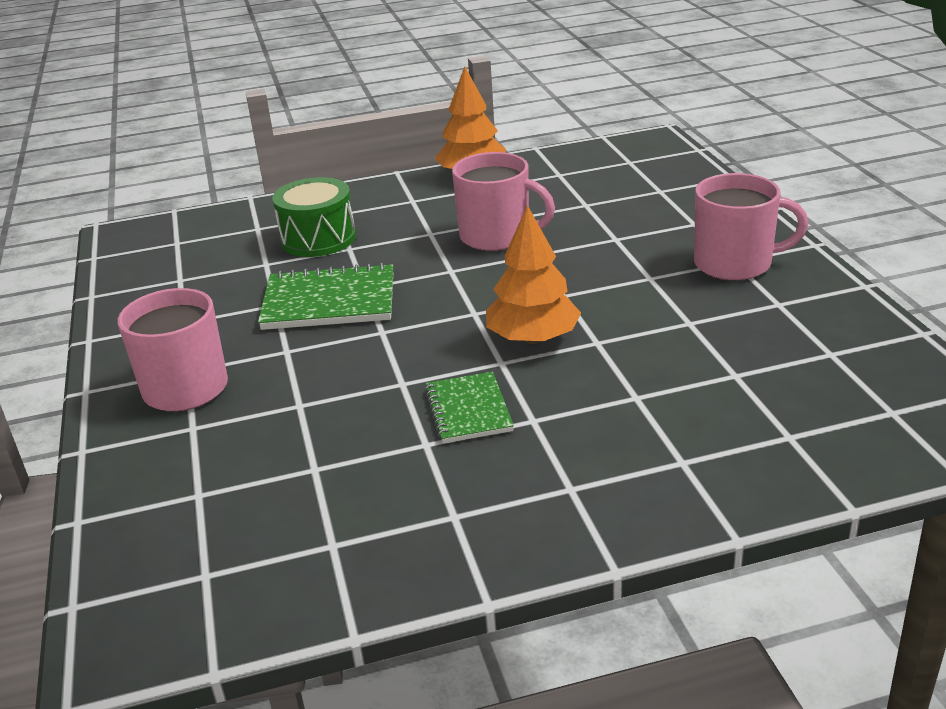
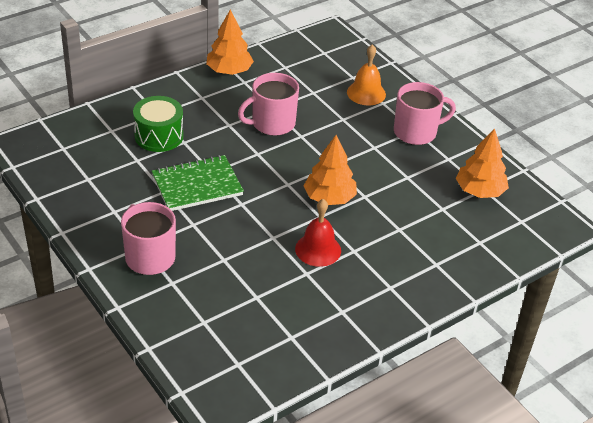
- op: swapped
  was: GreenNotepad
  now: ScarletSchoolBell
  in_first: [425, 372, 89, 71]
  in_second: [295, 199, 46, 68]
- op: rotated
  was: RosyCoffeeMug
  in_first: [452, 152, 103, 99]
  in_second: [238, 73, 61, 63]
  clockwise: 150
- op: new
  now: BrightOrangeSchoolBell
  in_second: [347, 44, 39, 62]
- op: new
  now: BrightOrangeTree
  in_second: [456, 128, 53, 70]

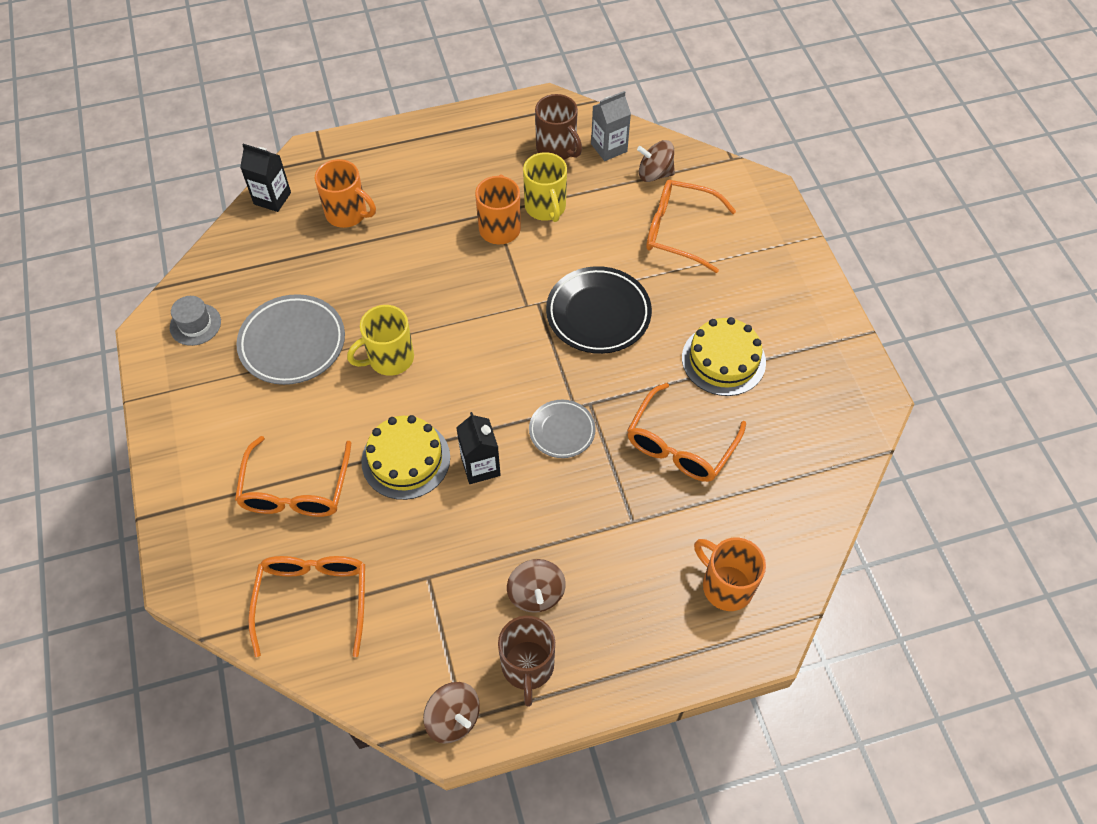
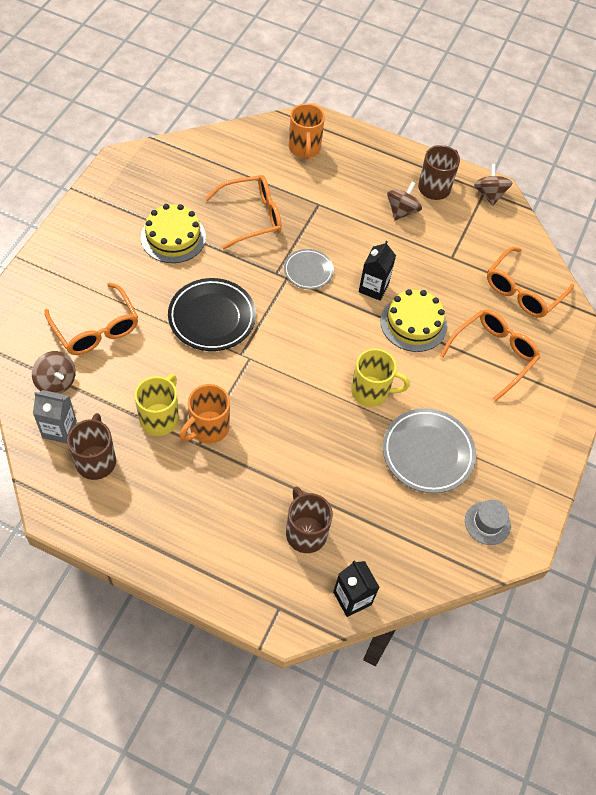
- op: repainted
  was: BrightOrangeCoffeeMug
  now: BrownCoffeeMug
  in_first: [315, 159, 61, 69]
  in_second: [286, 486, 47, 67]

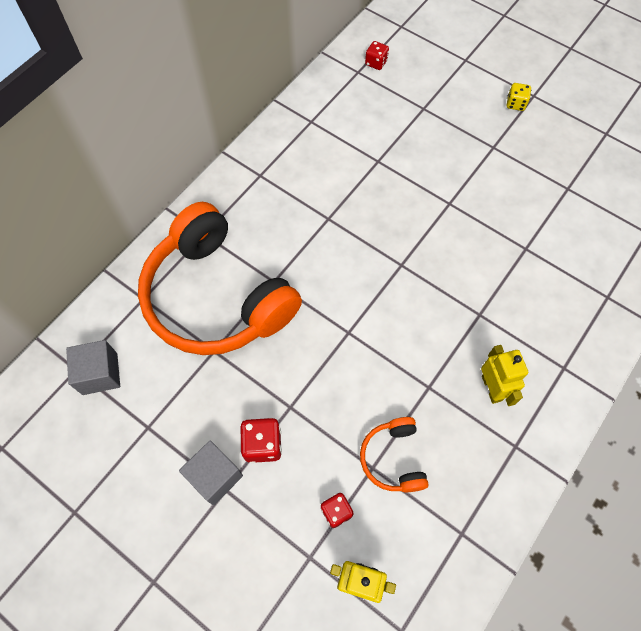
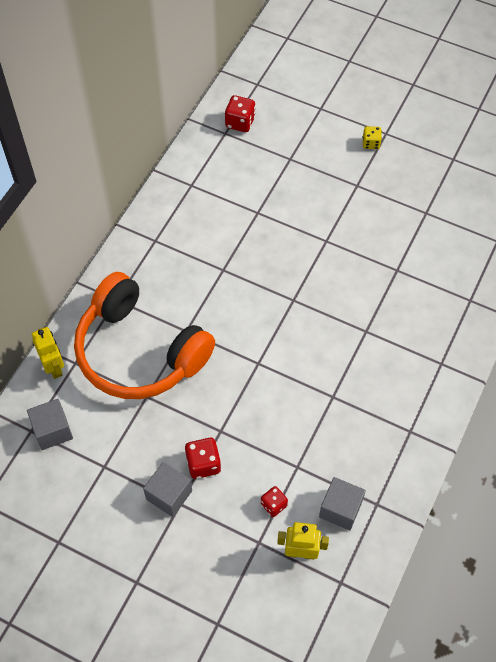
- op: gone
  was: BrightOrangeOverEarHeadphones
  in_first: [360, 417, 69, 76]
- op: scaled
  was: ScarletGameDie
  in_first: [365, 41, 24, 29]
  in_second: [225, 95, 31, 37]
  ratio: 1.5
- op: shifted
  was: GoldenToyRobot
  in_first: [481, 345, 47, 61]
  in_second: [32, 327, 32, 52]
- op: new
  now: GreyBlock
  in_second: [319, 477, 47, 54]

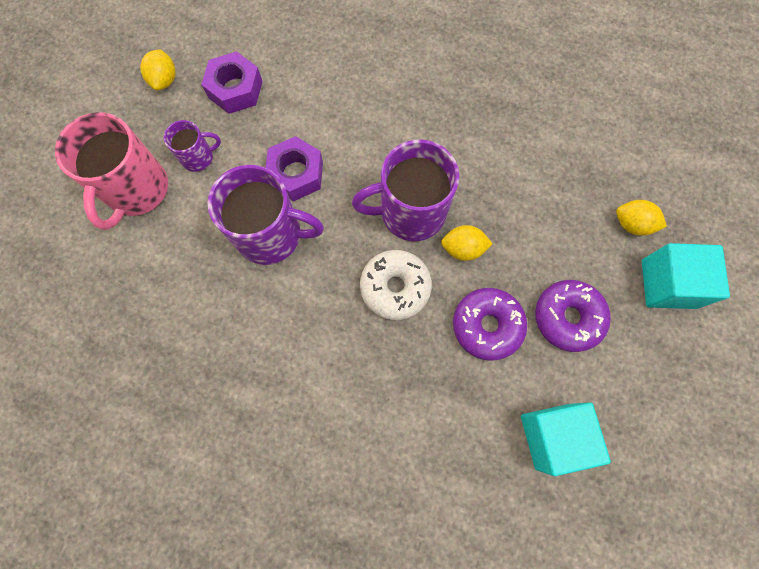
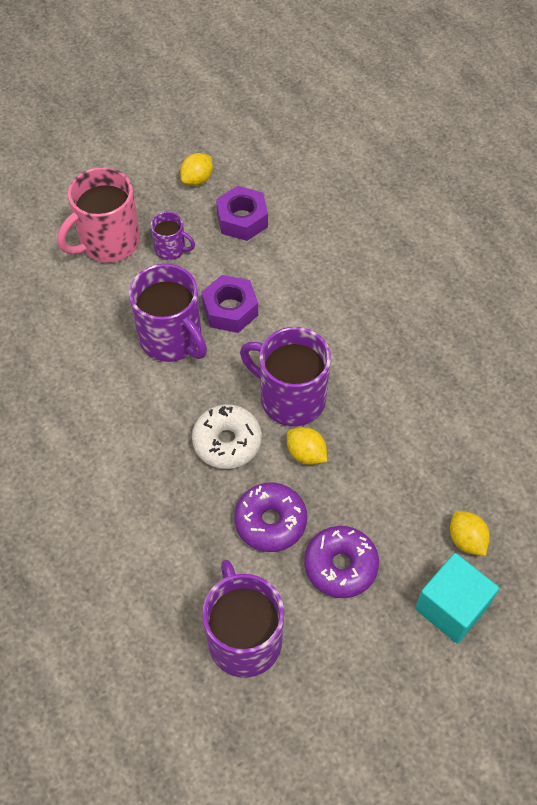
- op: swapped
  was: AquaBlock
  now: RoyalPurpleCoffeeMug
  in_first: [521, 402, 90, 74]
  in_second: [202, 560, 82, 118]

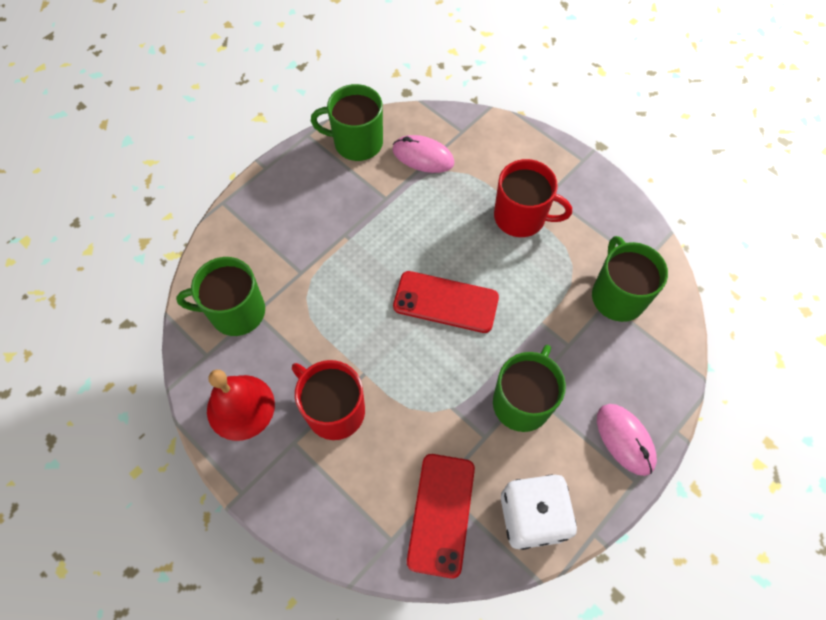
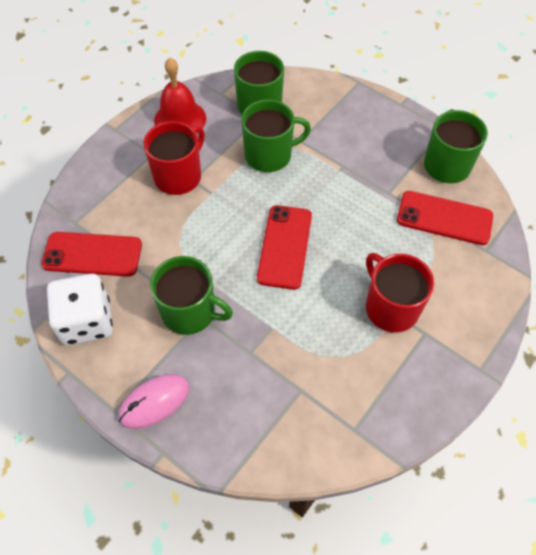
- op: swapped
  was: RosyComputerMouse
  now: ScarletPhone
  in_first: [392, 135, 62, 38]
  in_second: [397, 191, 96, 54]
- op: rotated
  was: ScarletCoffeeMug
  in_first: [494, 159, 78, 78]
  in_second: [366, 253, 68, 79]
  clockwise: 135
- op: shifted
  was: GreenCoffeeMug
  in_first: [592, 236, 76, 86]
  in_second: [241, 99, 70, 73]

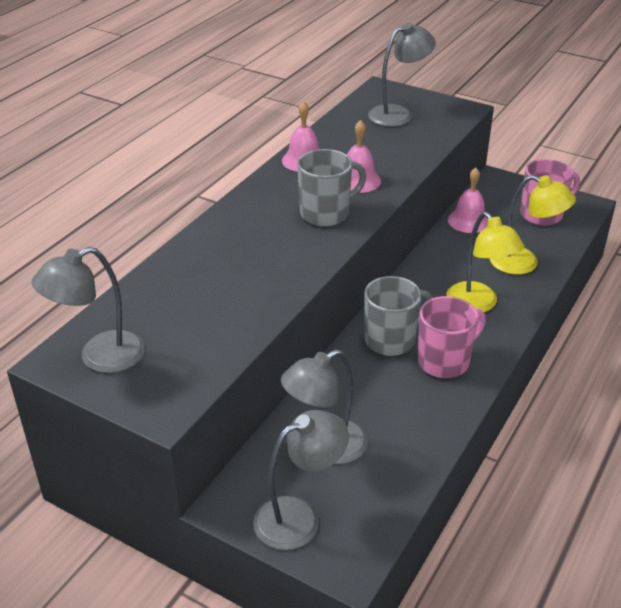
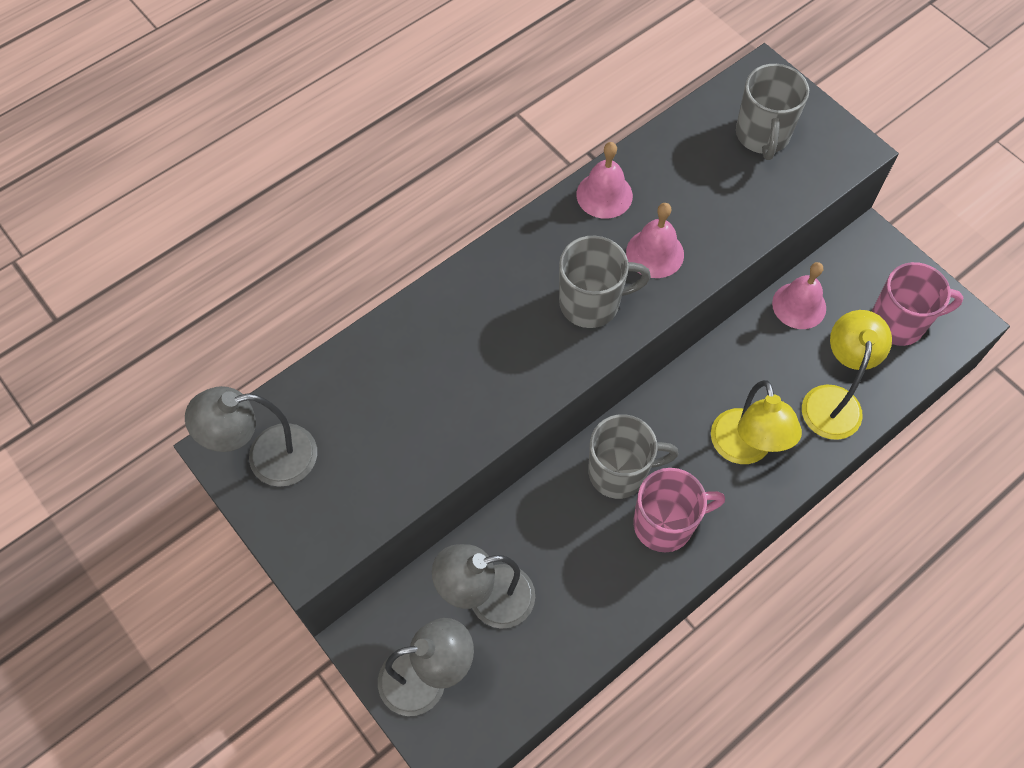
- op: swapped
  was: GreyReadingLamp
  now: GreyCoffeeMug
  in_first: [368, 23, 68, 104]
  in_second: [736, 64, 73, 96]
- op: rotated
  was: GoldenReadingLamp
  in_first: [490, 175, 86, 100]
  in_second: [802, 310, 90, 130]
  clockwise: -120

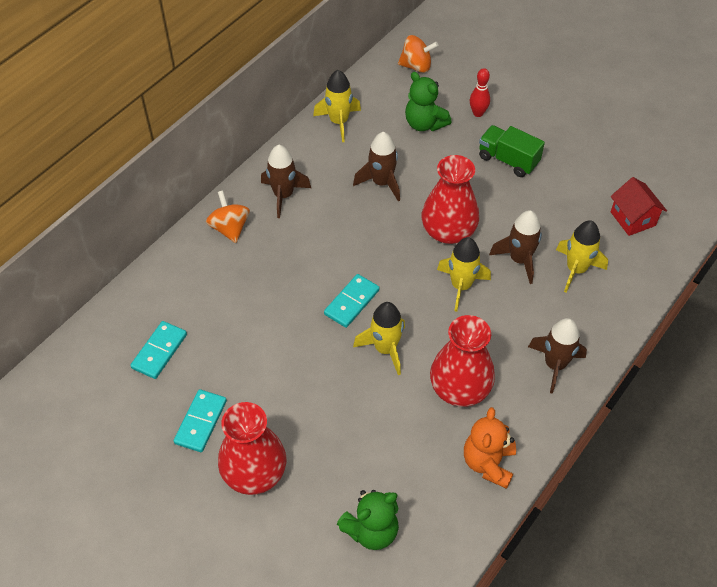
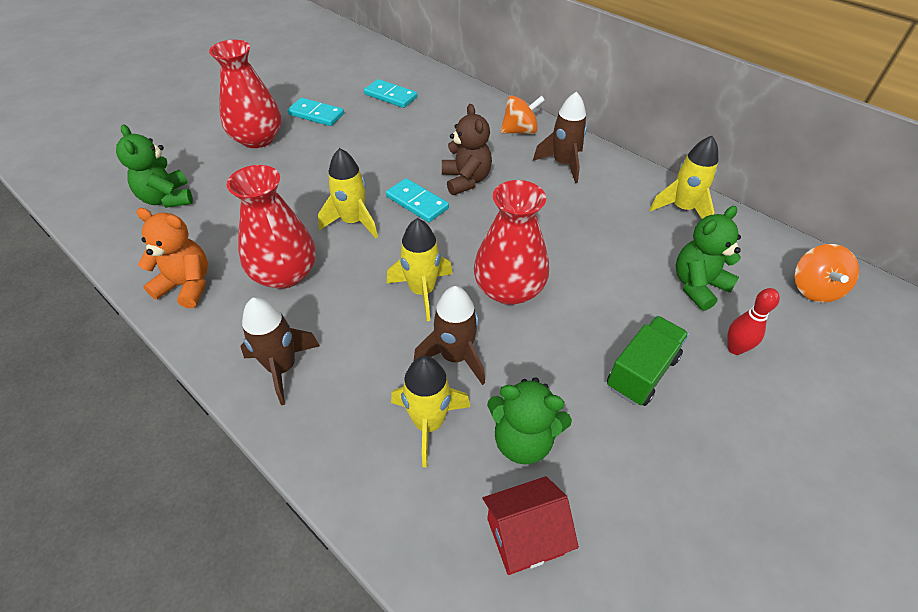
- op: gone
  was: BrownToyRocket
  in_first: [353, 132, 47, 70]
- op: new
  now: BrownTeddyBear
  in_second: [442, 104, 50, 91]
- op: new
  now: GreenTeddyBear
  in_second: [487, 377, 85, 87]

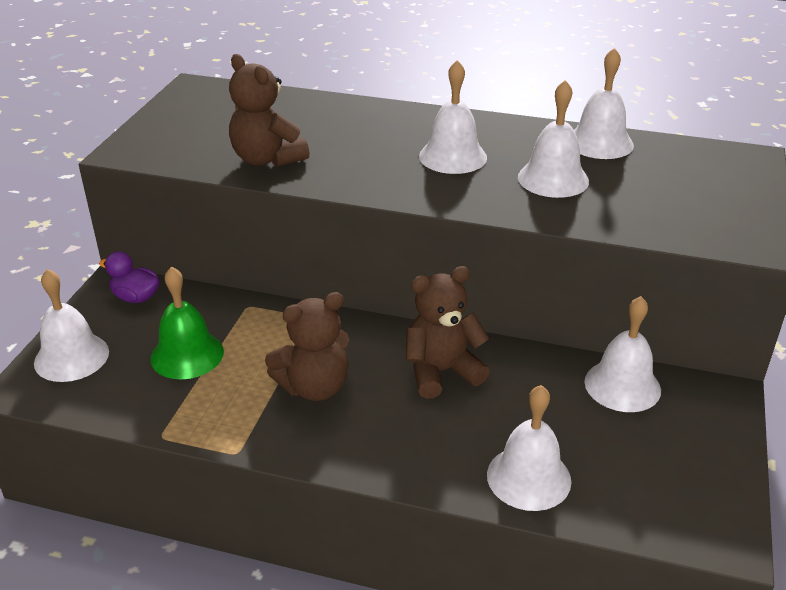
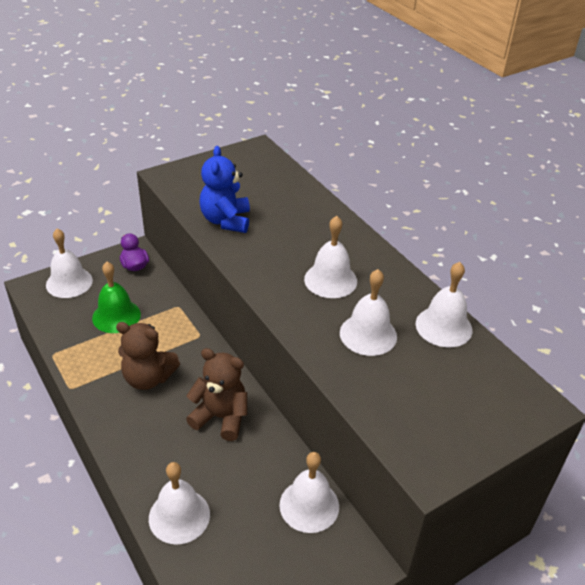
- op: repainted
  was: BrownTeddyBear
  now: RoyalBlueTeddyBear
  in_first: [229, 54, 80, 113]
  in_second: [199, 146, 51, 87]

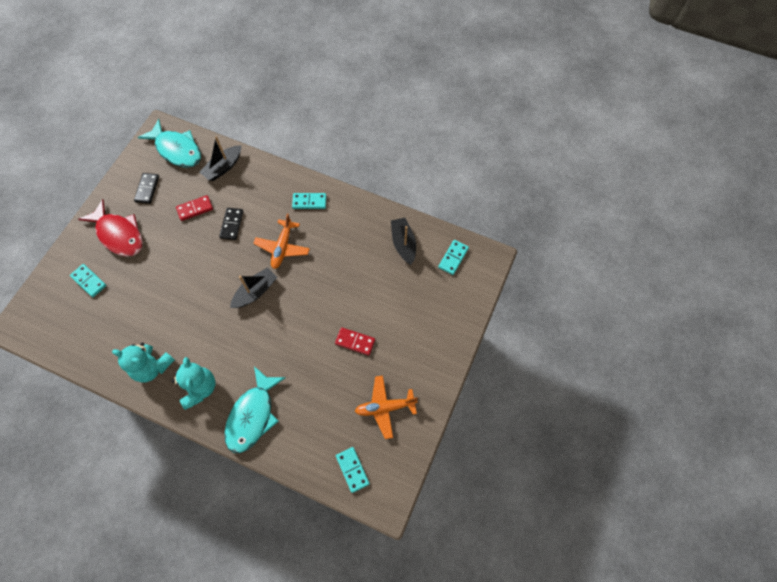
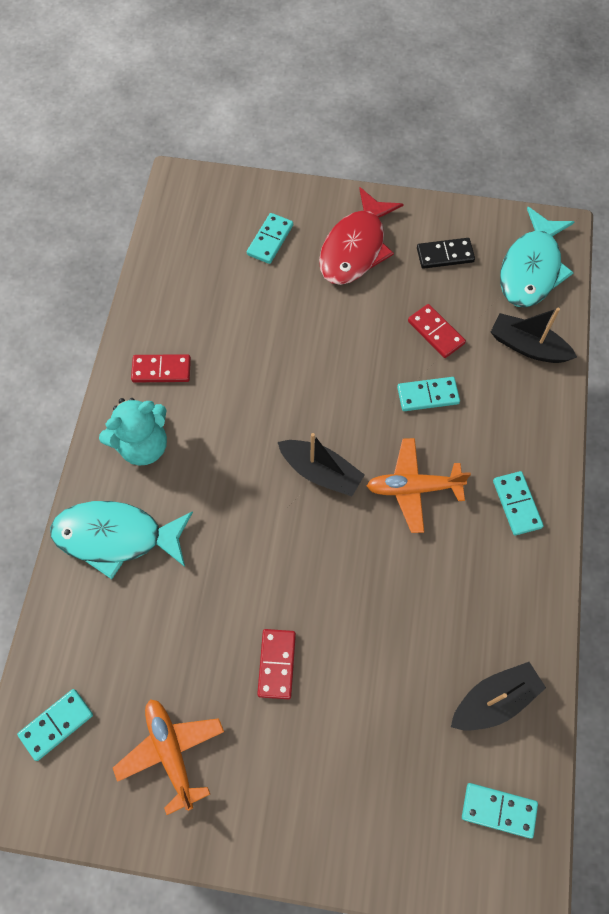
- op: swapped
  was: AquaTeddyBear
  now: ScarletDomino
  in_first: [112, 342, 63, 41]
  in_second: [131, 354, 60, 28]
- op: repainted
  was: BlackDomino
  now: AquaDomino
  in_first: [219, 208, 24, 32]
  in_second: [397, 377, 63, 34]

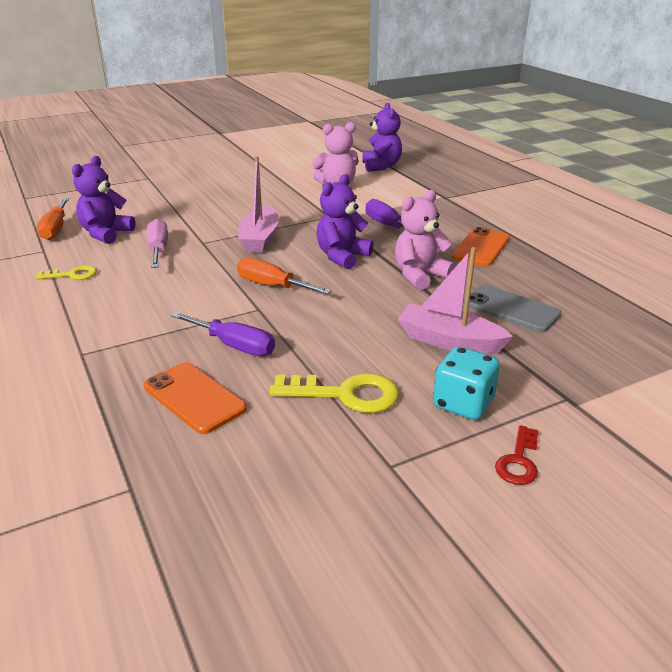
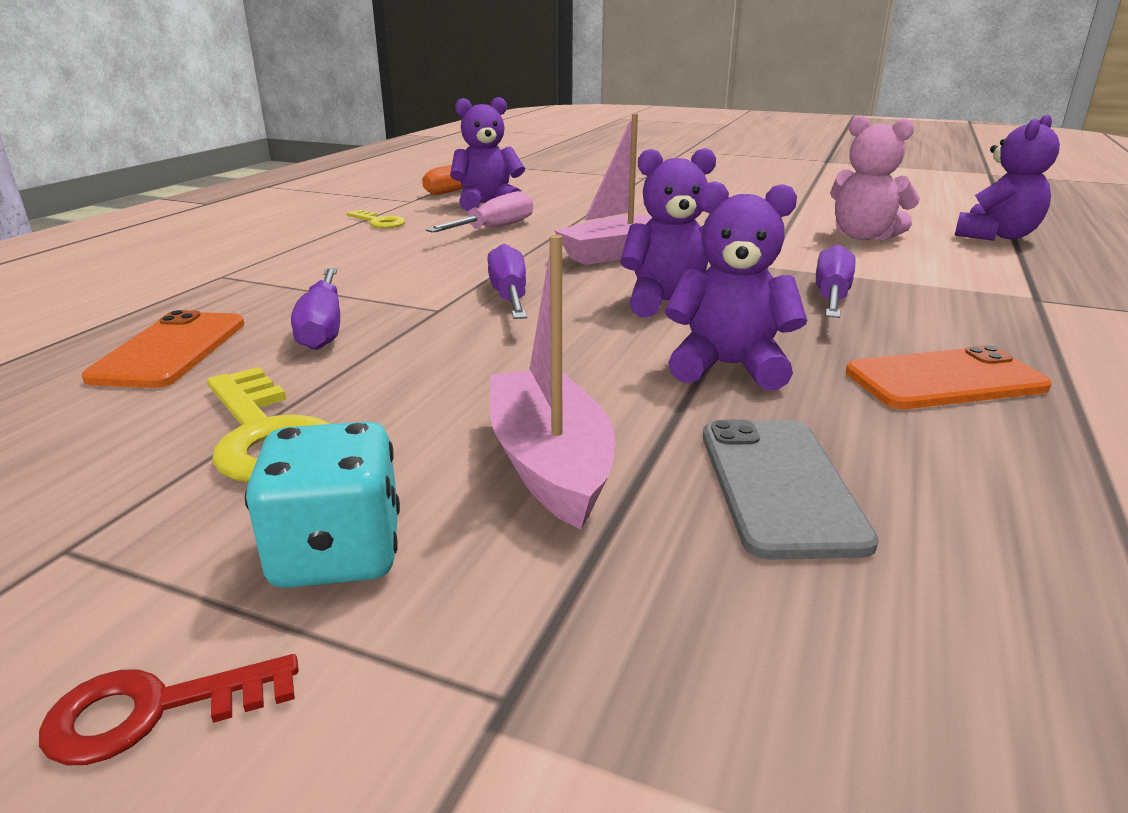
- op: repainted
  was: BrightOrangeScrewdriver
  now: RoyalPurpleScrewdriver
  in_first: [237, 258, 94, 36]
  in_second: [488, 244, 39, 75]
- op: repainted
  was: RosyTeddyBear
  now: RoyalPurpleTeddyBear
  in_first: [395, 190, 60, 100]
  in_second: [665, 181, 142, 209]

